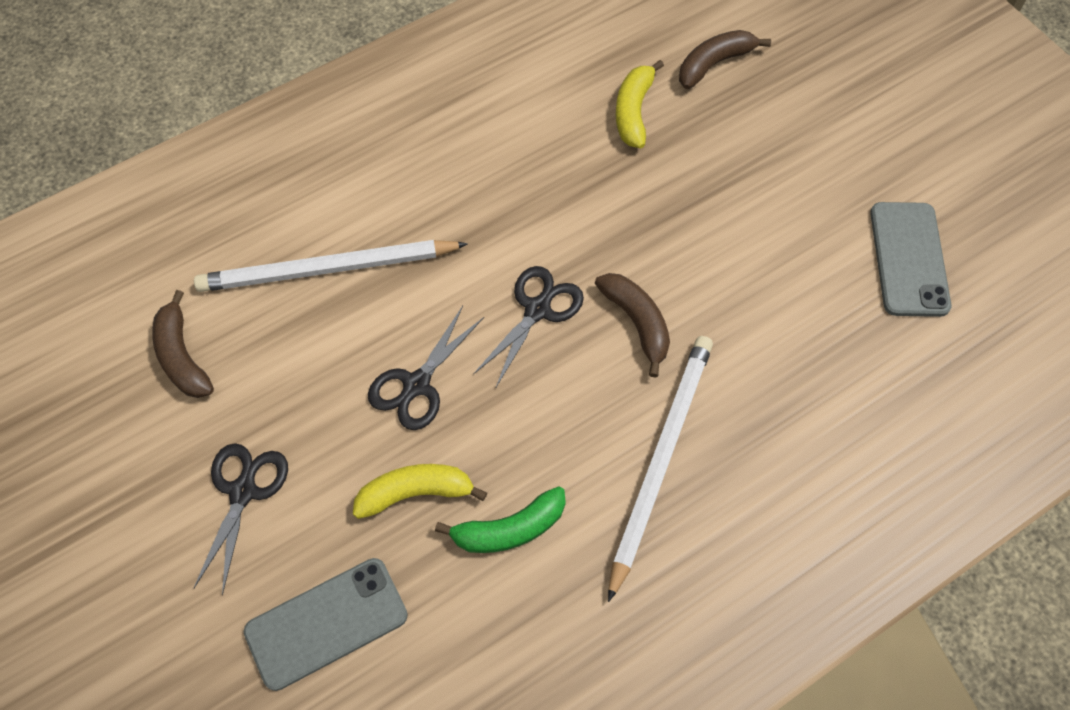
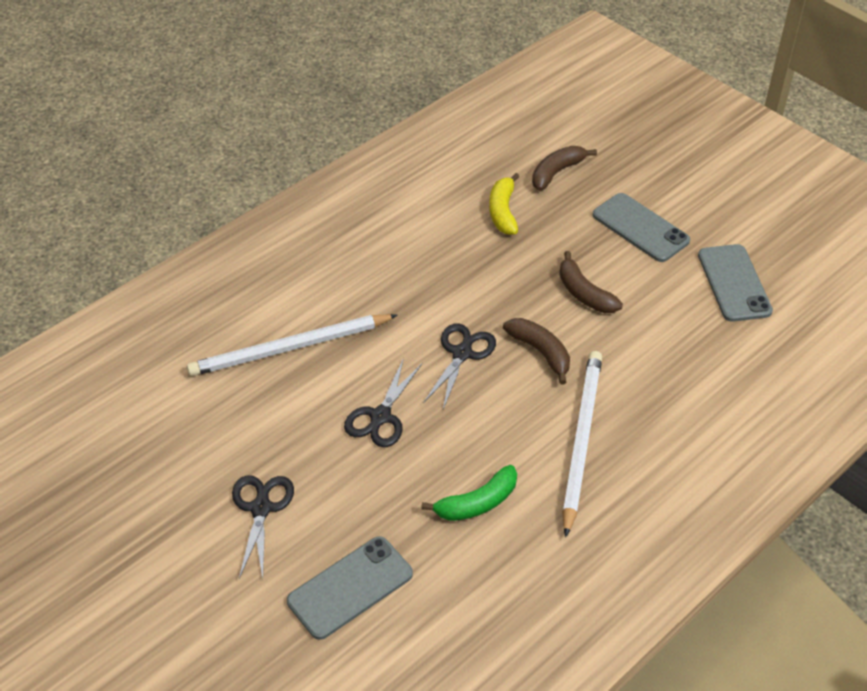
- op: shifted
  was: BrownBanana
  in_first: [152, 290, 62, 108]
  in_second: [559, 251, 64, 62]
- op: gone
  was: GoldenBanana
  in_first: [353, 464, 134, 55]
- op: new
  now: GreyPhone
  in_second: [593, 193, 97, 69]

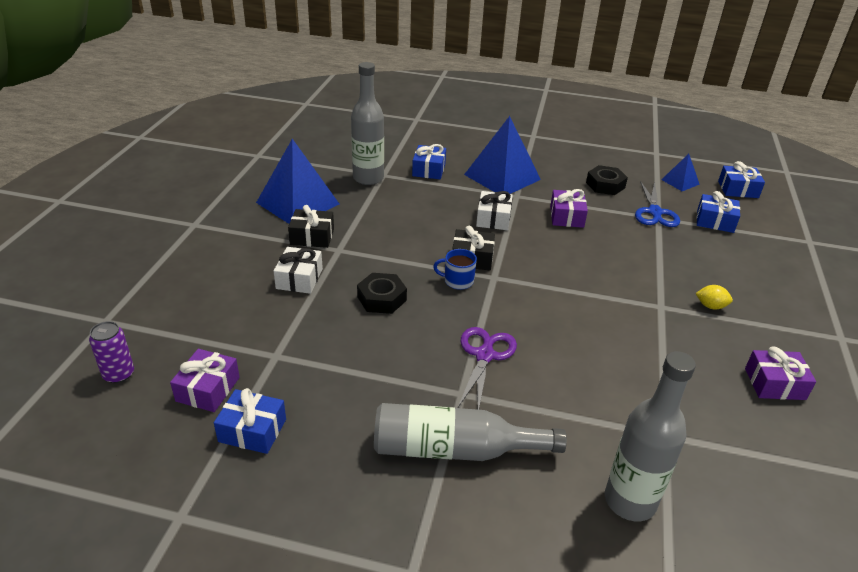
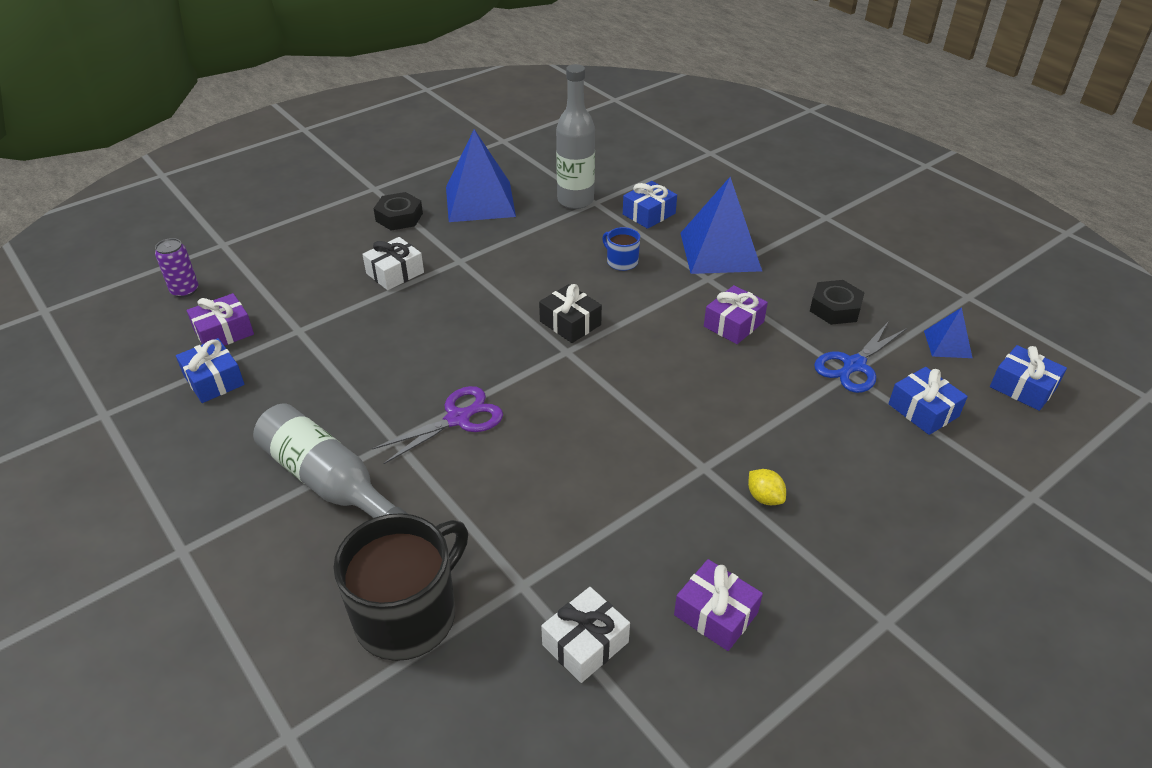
- op: gone
  was: BlackGift
  in_first: [288, 205, 46, 43]
- op: shifted
  was: BlackHexNut
  in_first: [357, 273, 50, 41]
  in_second: [373, 192, 50, 39]
- op: shifted
  was: RoyalBlueCoffeeMug
  in_first: [433, 249, 44, 41]
  in_second: [602, 227, 38, 44]
- op: shifted
  was: SnowWhiteGift
  in_first: [476, 191, 37, 39]
  in_second: [541, 587, 89, 96]
- op: swapped
  was: GreyBottle
  now: BlackCoffeeMug
  in_first: [605, 351, 91, 170]
  in_second: [333, 513, 135, 148]

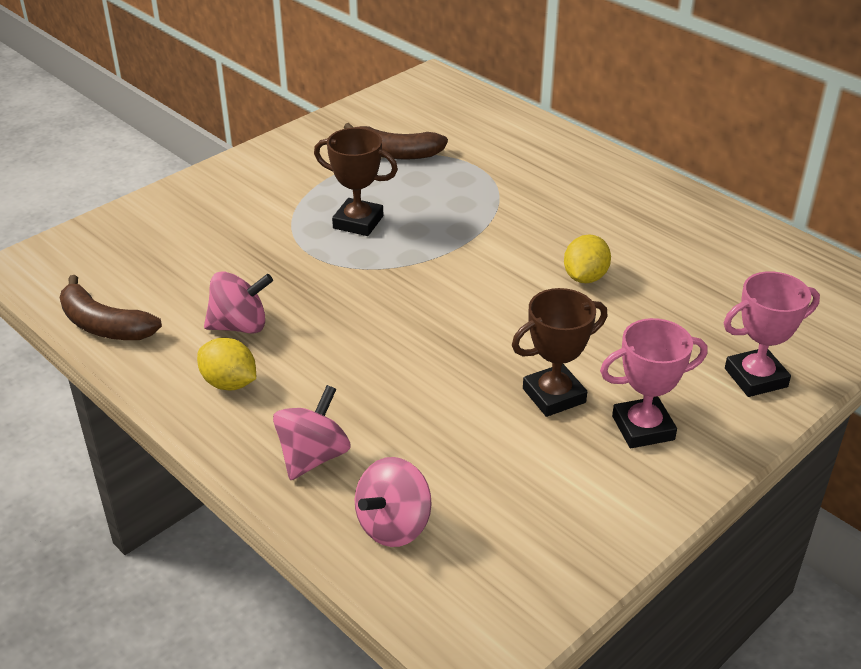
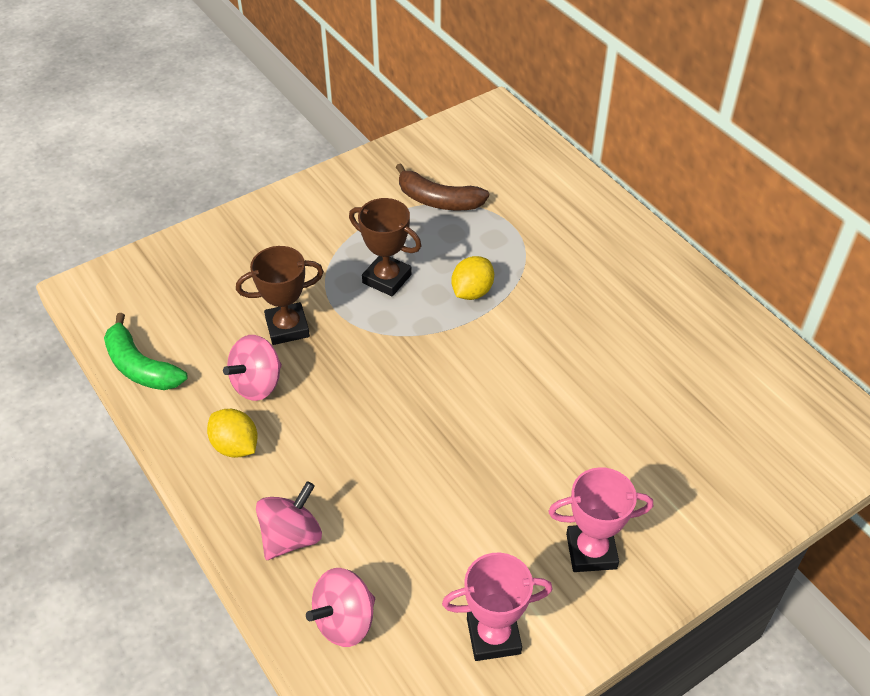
- op: repainted
  was: BrownBanana
  now: GreenBanana
  in_first: [60, 275, 102, 65]
  in_second: [104, 313, 84, 77]
- op: rotated
  was: RosyWhirligig
  in_first: [204, 271, 69, 63]
  in_second: [223, 335, 59, 66]
  clockwise: 135
- op: shifted
  was: BrownPrizeCup
  in_first: [512, 288, 96, 129]
  in_second: [236, 246, 88, 99]
- op: shifted
  was: GoldenCitrusFruit
  in_first: [564, 234, 47, 49]
  in_second: [451, 256, 43, 44]
- op: shifted
  was: RosyPrizeCup
  in_first: [724, 271, 96, 126]
  in_second: [442, 553, 111, 108]

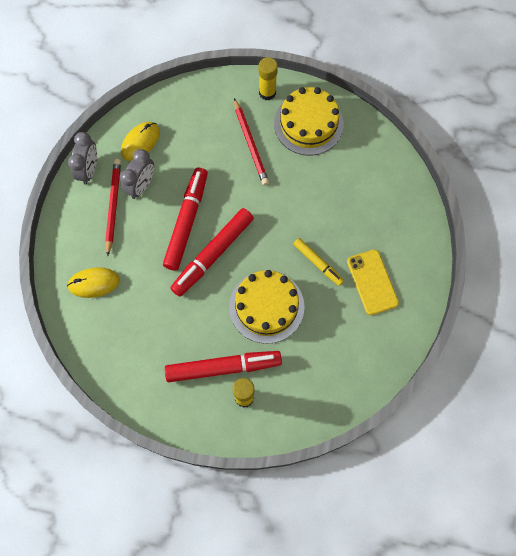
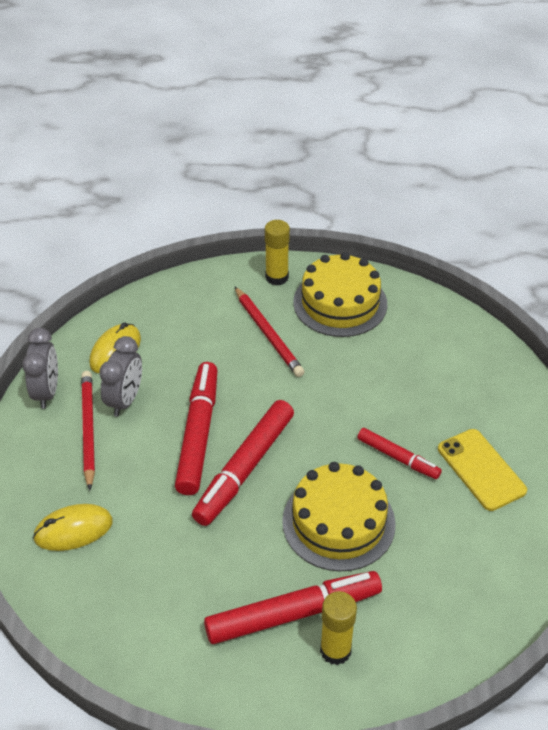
- op: repainted
  was: GoldenFeltPen
  now: ScarletFeltPen
  in_first: [293, 238, 51, 48]
  in_second: [357, 428, 85, 51]

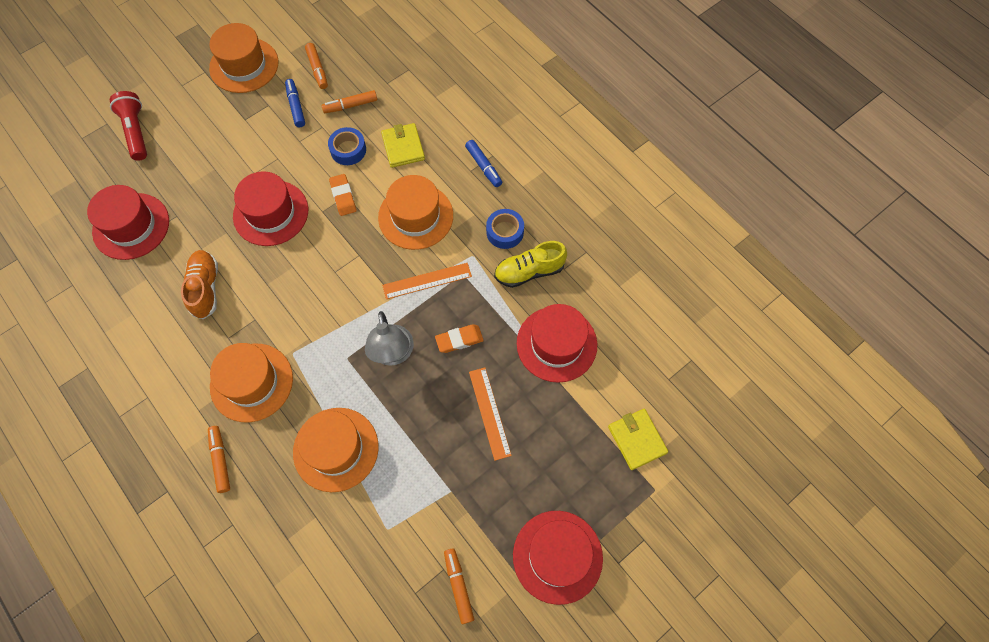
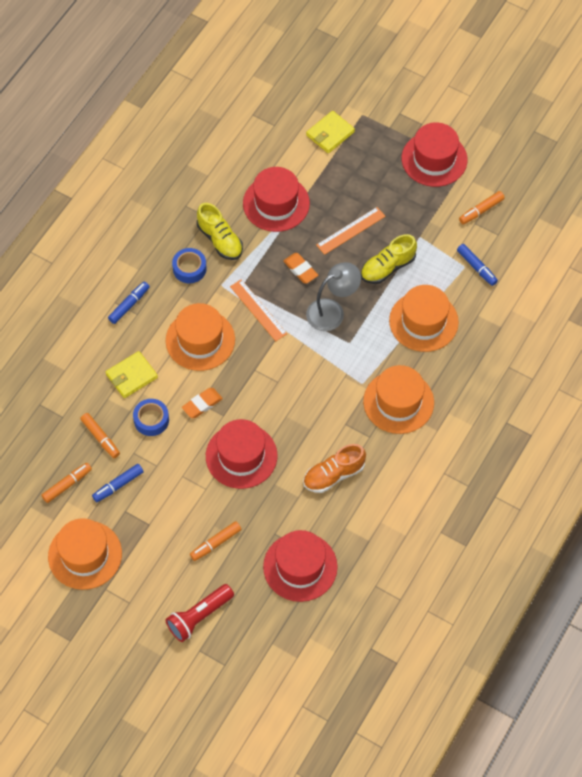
- op: shifted
  was: BrightOrangeFeltPen
  in_first: [208, 426, 22, 67]
  in_second: [190, 521, 51, 40]
- op: new
  now: GoldenLaceUpShoe
  in_second: [361, 234, 56, 50]
- op: new
  now: RoyalBlueFeltPen
  in_second: [457, 244, 41, 42]

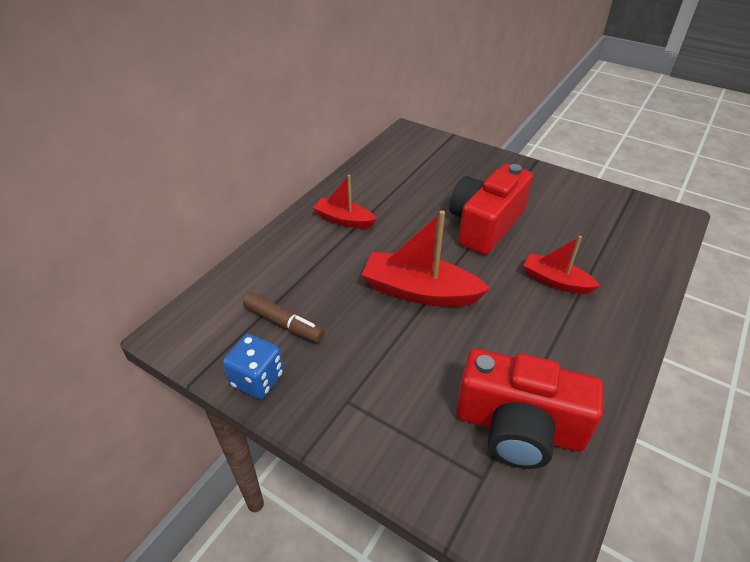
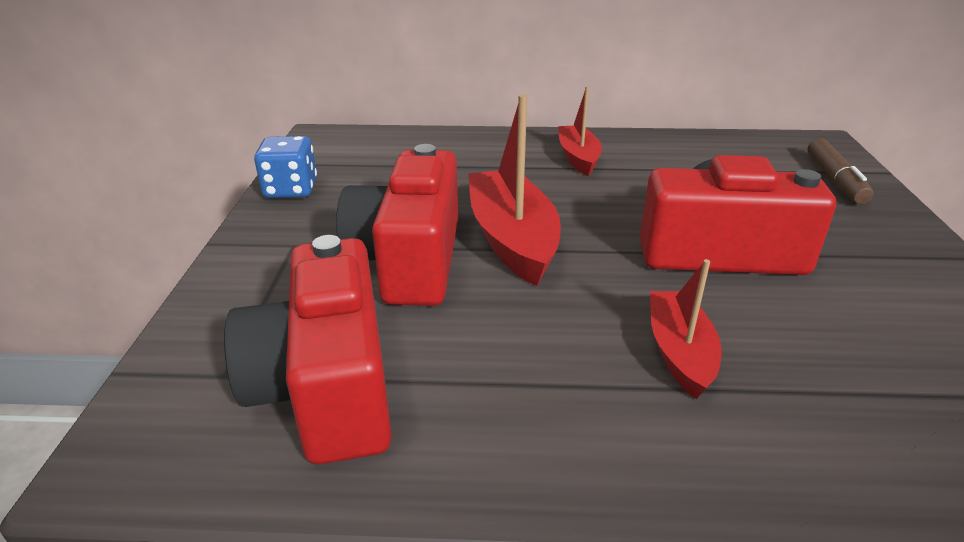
- op: shifted
  was: BrownFeltPen
  in_first: [243, 292, 82, 51]
  in_second: [807, 138, 67, 66]
- op: new
  now: ScarletCamera
  in_second: [336, 144, 122, 162]

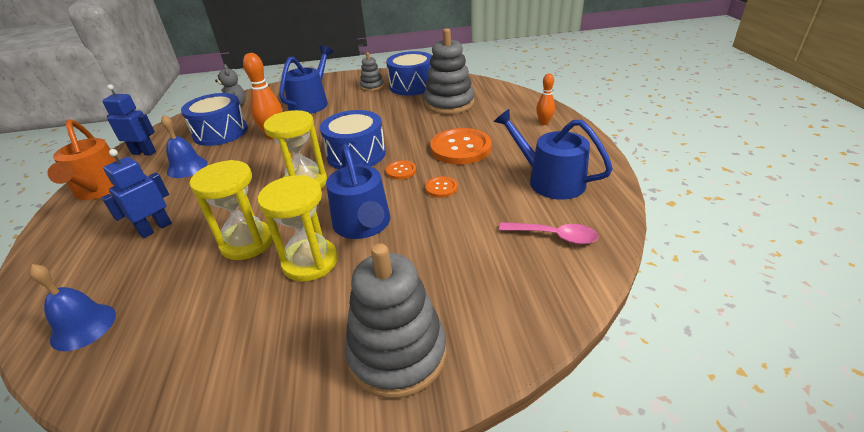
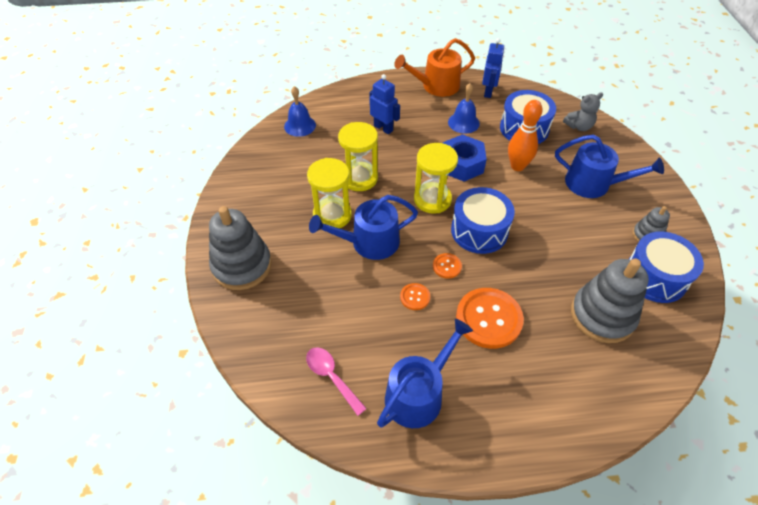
- op: rotated
  was: RosySpoon
  in_first: [499, 222, 100, 22]
  in_second: [306, 347, 61, 69]
  clockwise: 120
- op: gone
  was: BrightOrangeBowlingPin
  in_first: [536, 73, 19, 52]
- op: new
  now: RoyalBlueHexNut
  in_second: [443, 134, 44, 48]

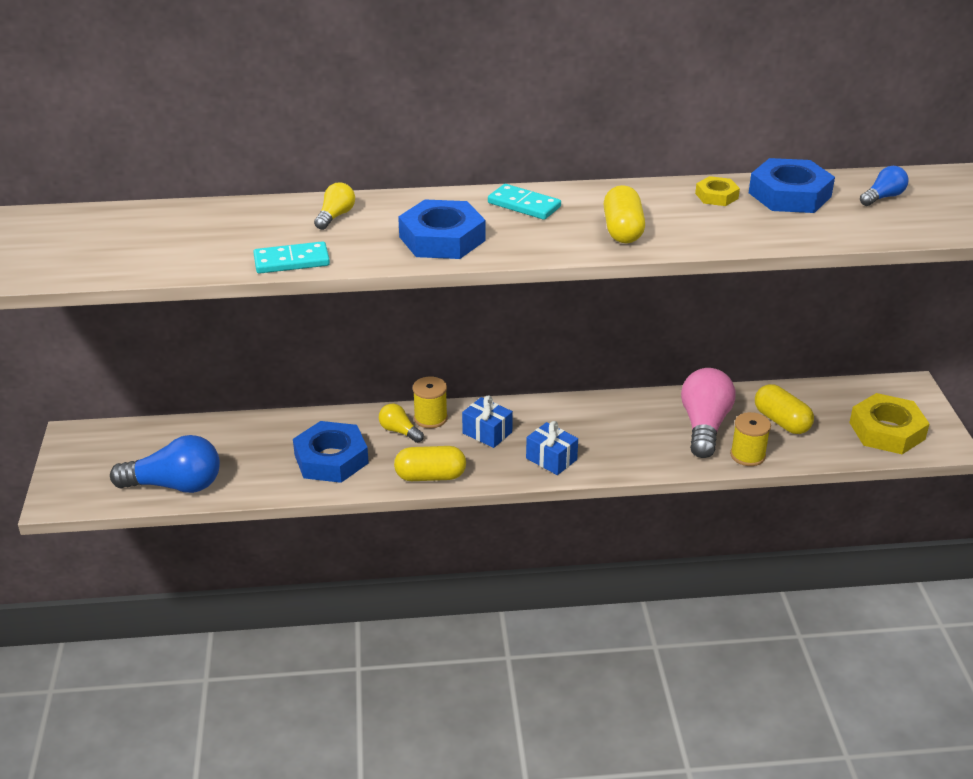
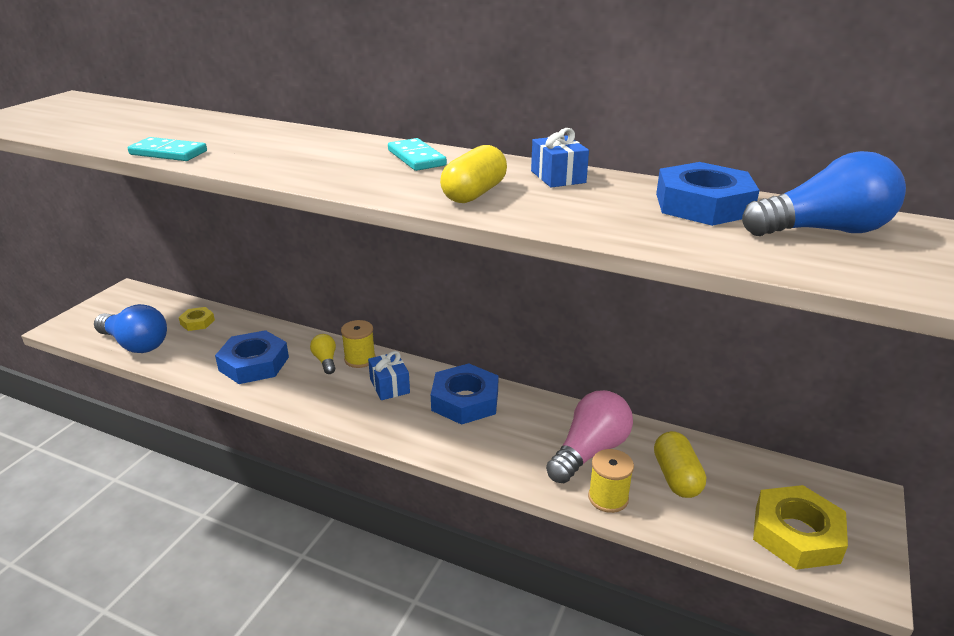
- op: gone
  was: GoldenBulb
  in_first: [314, 182, 41, 48]
- op: gone
  was: GoldenCapsule
  in_first: [394, 446, 72, 35]
- op: shifted
  was: RoyalBlueHexNut
  in_first: [398, 199, 87, 60]
  in_second: [431, 363, 68, 62]
- op: shifted
  was: RoyalBlueGift
  in_first: [526, 421, 52, 54]
  in_second: [531, 128, 58, 60]
- op: shifted
  was: GoldenHexNut
  in_first: [695, 176, 45, 30]
  in_second: [179, 307, 36, 24]
- op: scaled
  was: RoyalBlueBulb
  in_first: [860, 166, 49, 40]
  in_second: [742, 151, 164, 85]
  ratio: 1.96

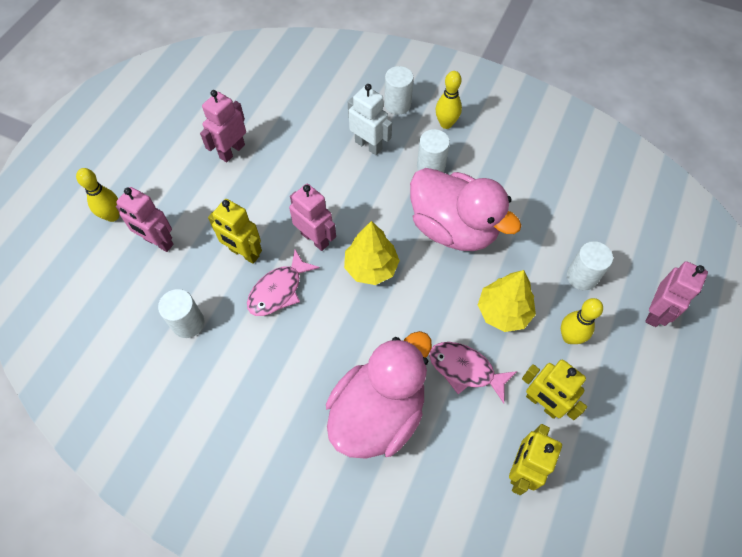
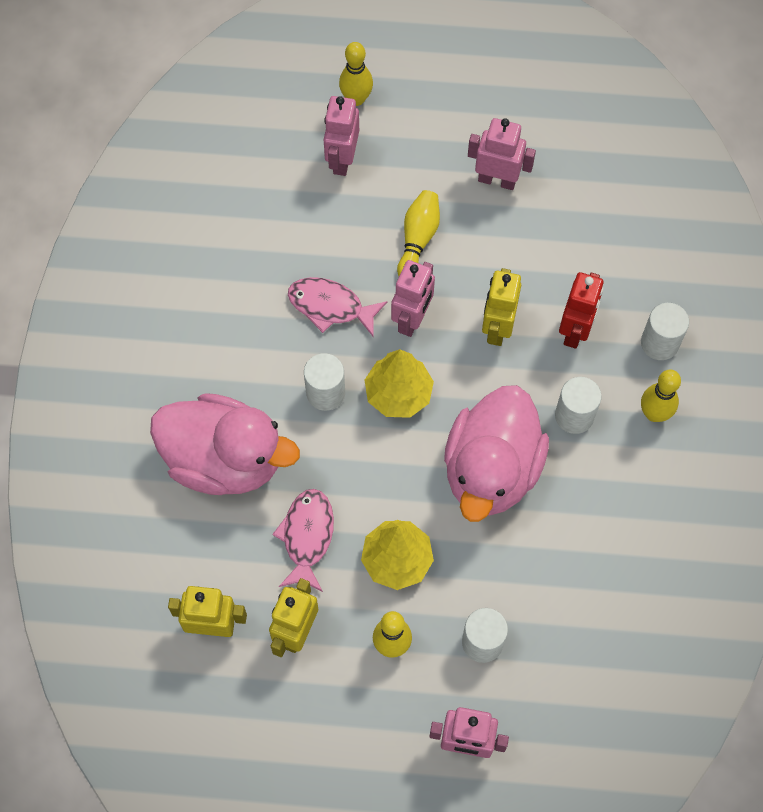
- op: shifted
  was: SnowWhiteCylinder
  in_first: [158, 289, 46, 49]
  in_second: [304, 353, 41, 58]
- op: shifted
  was: GoldenToyRobot
  in_first: [208, 199, 54, 65]
  in_second: [482, 268, 39, 78]
- op: repainted
  was: SnowWhiteToyRobot
  now: ScarletToyRobot
  in_first: [348, 84, 44, 71]
  in_second: [559, 272, 45, 77]
- op: new
  now: GoldenBowlingPin
  in_second: [397, 190, 43, 86]

